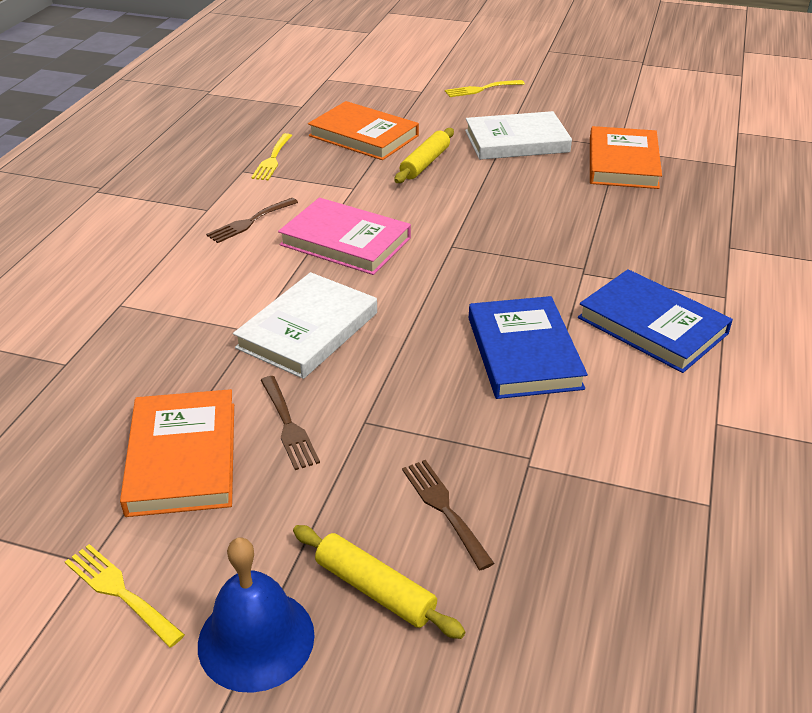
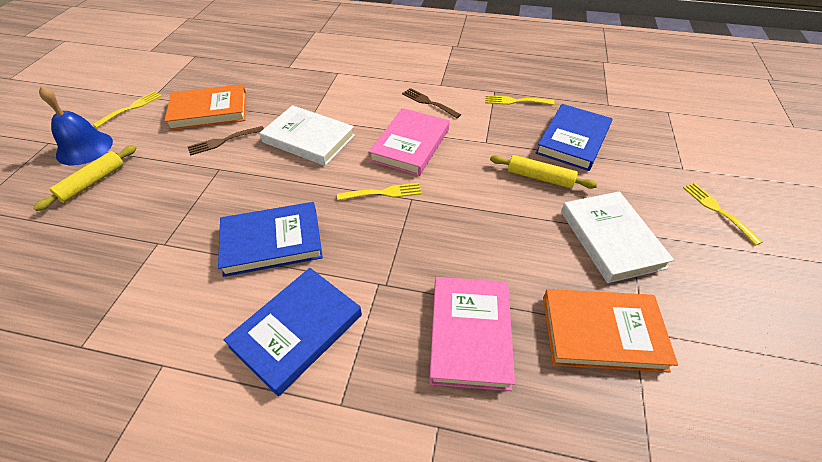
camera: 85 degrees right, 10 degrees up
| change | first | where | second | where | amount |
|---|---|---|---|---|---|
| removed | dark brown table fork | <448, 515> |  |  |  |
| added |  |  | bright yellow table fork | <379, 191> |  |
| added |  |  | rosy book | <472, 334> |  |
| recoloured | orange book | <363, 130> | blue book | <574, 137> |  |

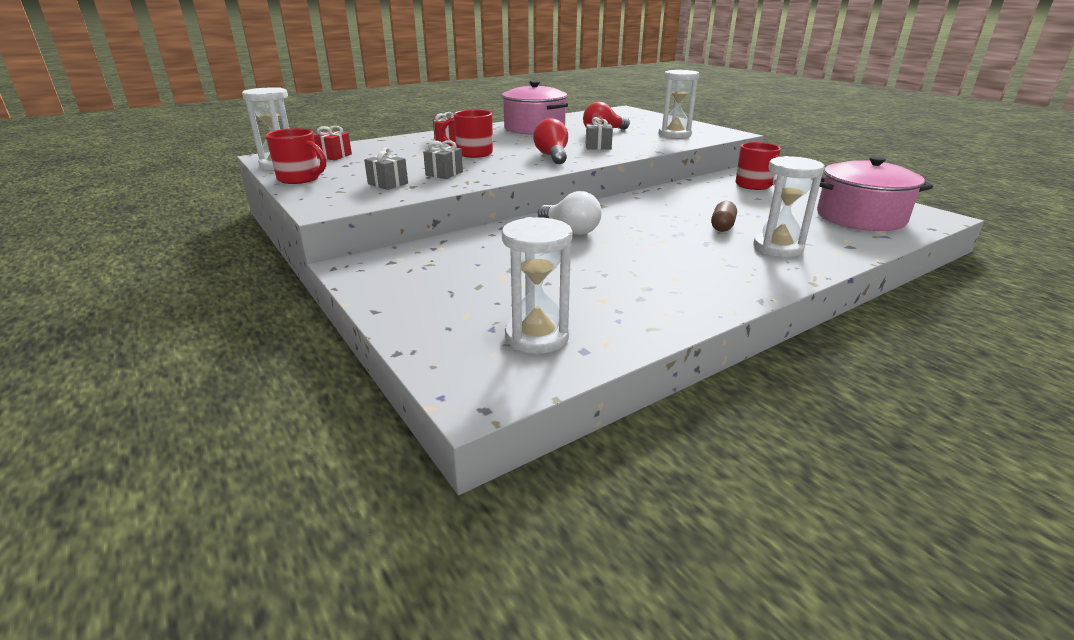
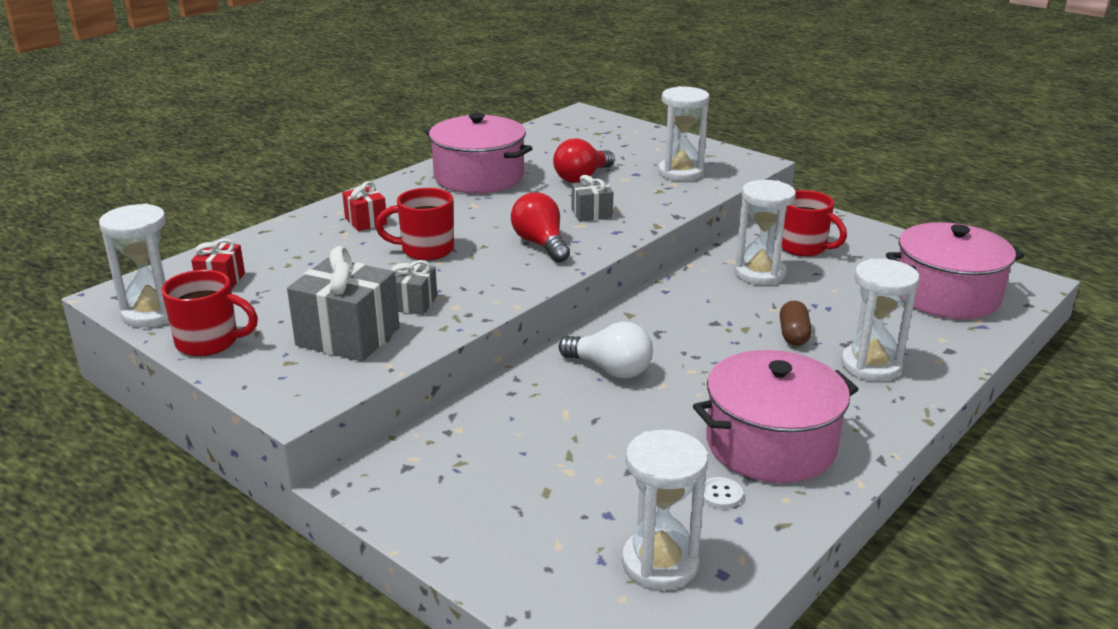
camera: 15 degrees left, 0 degrees up
| change | first | where | second | where | amount |
|---|---|---|---|---|---|
| added |  |  | rosy cooking pot | <776, 416> |  |
| added |  |  | white button | <723, 493> |  |
| added |  |  | white hourglass | <765, 232> |  |
| resized | ash-grey gift | <386, 168> |  | <343, 303> | x1.83 |

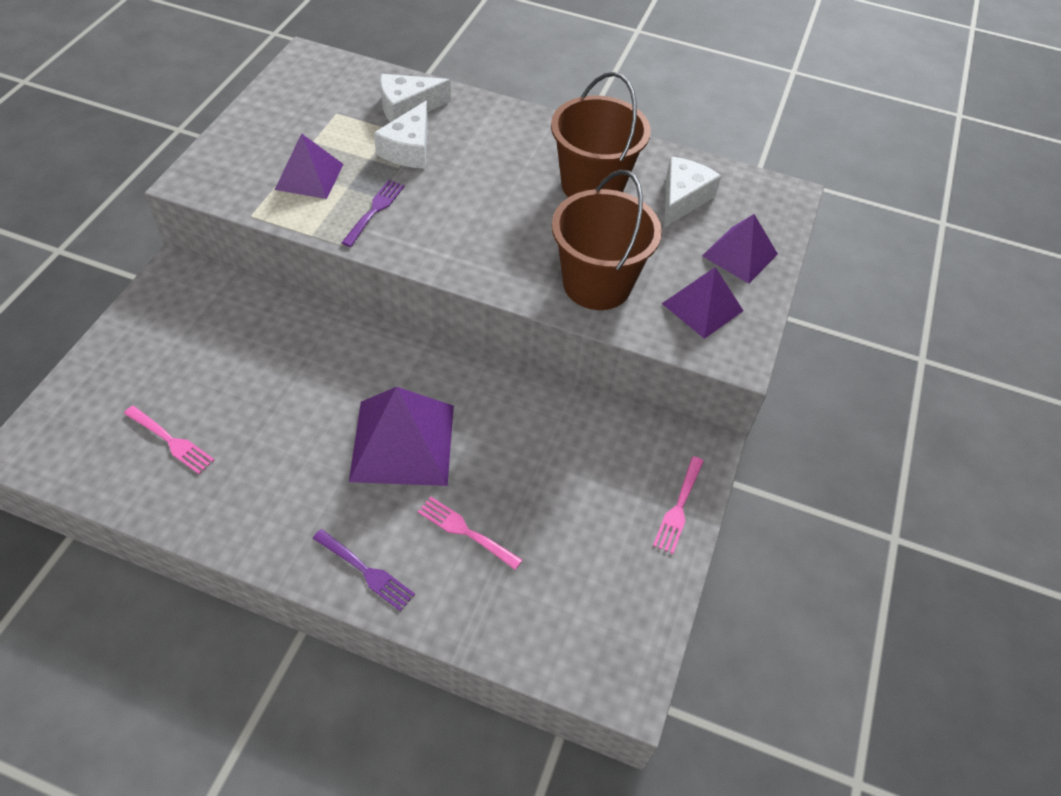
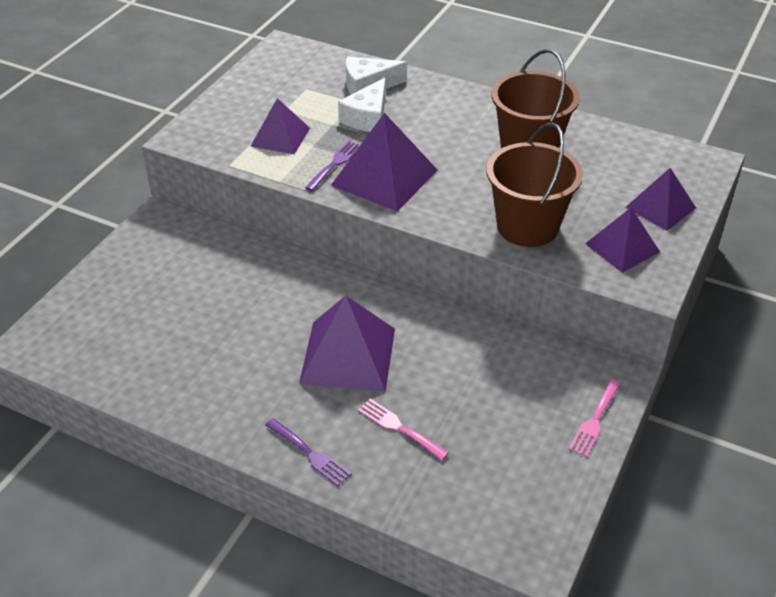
camera: 10 degrees right, 10 degrees down
| change | first | where | second | where | amount |
|---|---|---|---|---|---|
| removed | rosy table fork | <169, 440> |  |  |  |
| removed | white piece of cheese | <692, 192> |  |  |  |
| added |  |  | violet solid pyramid | <384, 162> |  |

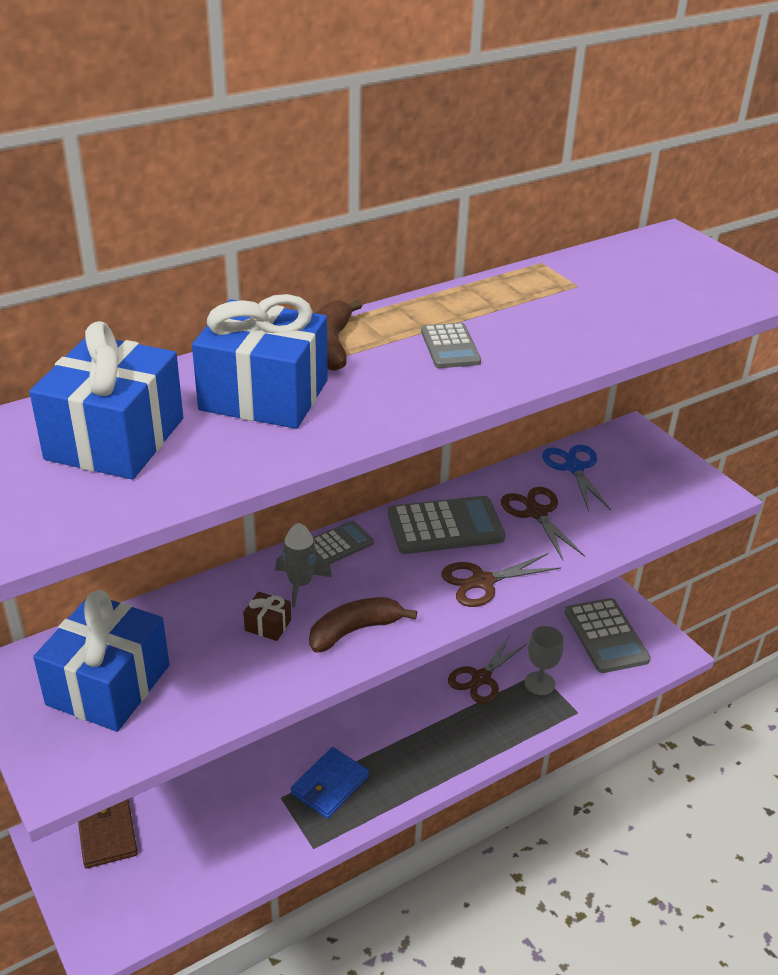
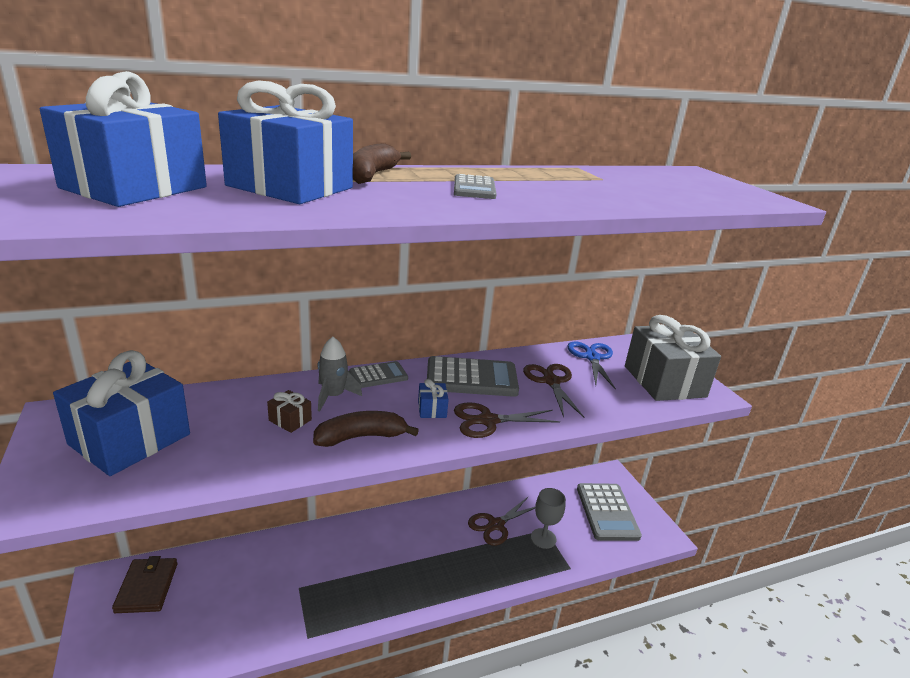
camera: 10 degrees right, 10 degrees down
| change | first | where | second | where | amount |
|---|---|---|---|---|---|
| removed | blue billfold | <330, 783> |  |  |  |
| added |  |  | blue gift | <433, 398> |  |
| added |  |  | ash-grey gift | <673, 358> |  |

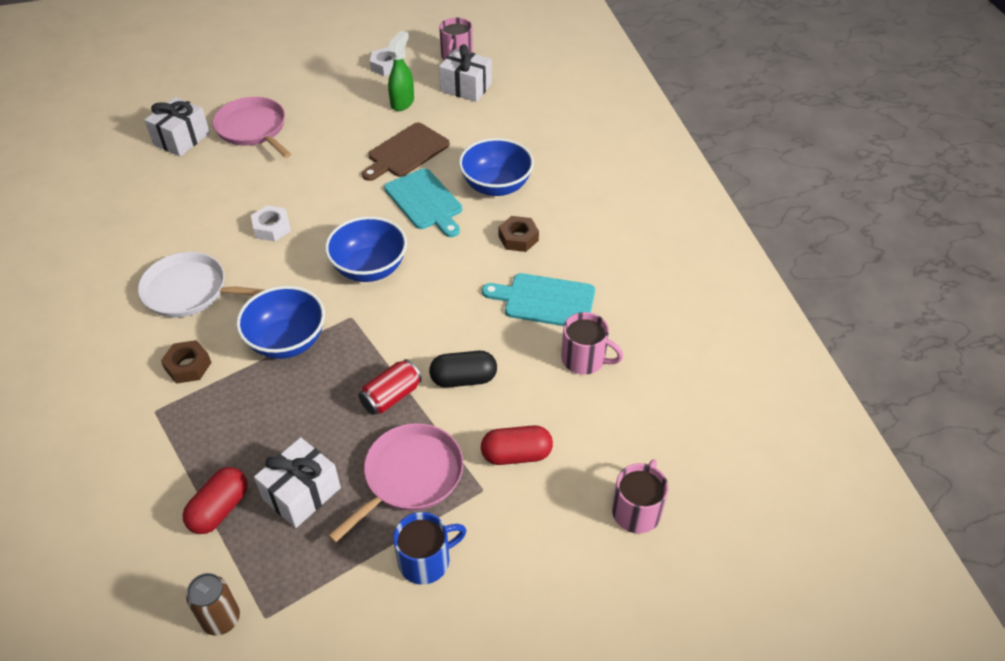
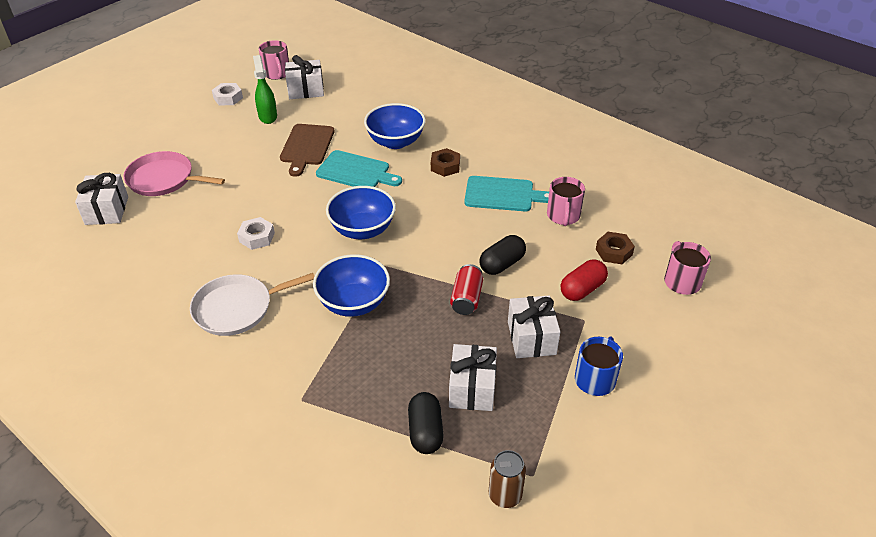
camera: 35 degrees left, 5 degrees down
| change | first | where | second | where | amount |
|---|---|---|---|---|---|
| moved | dark brown hex nut | <186, 362> |  | <615, 248> |  |
| replaced | rosy frying pan | <396, 483> | white gift | <534, 327> |  |
| recoloured | scarlet pill | <215, 500> | black pill | <426, 423> |  |
| turned | turquoise bread board | <538, 299> |  | <506, 193> | 150 degrees counterclockwise |
| turned | rosy coffee mug | <592, 343> |  | <566, 201> | 105 degrees clockwise |

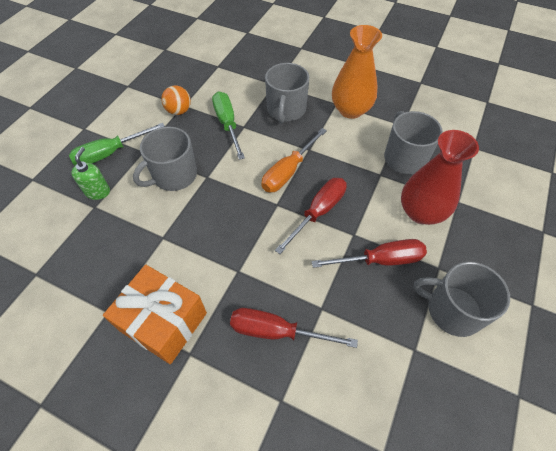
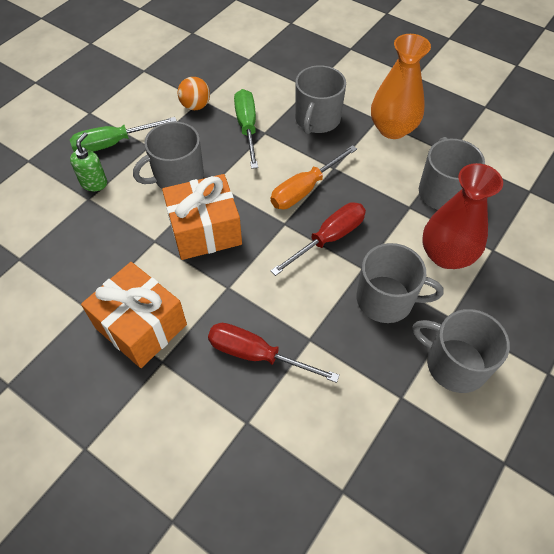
camera: 10 degrees right, 0 degrees up
| change | first | where | second | where | amount |
|---|---|---|---|---|---|
| added |  |  | orange gift | <202, 217> |  |
| replaced | scarlet flat screwdriver | <369, 253> | ash-grey coffee mug | <400, 283> |  |

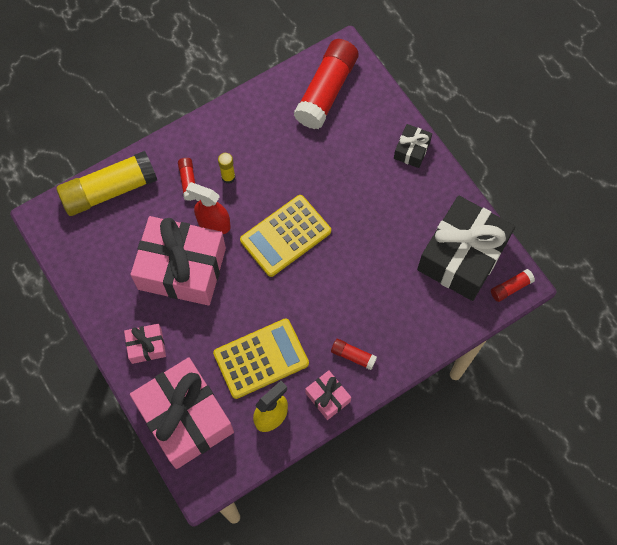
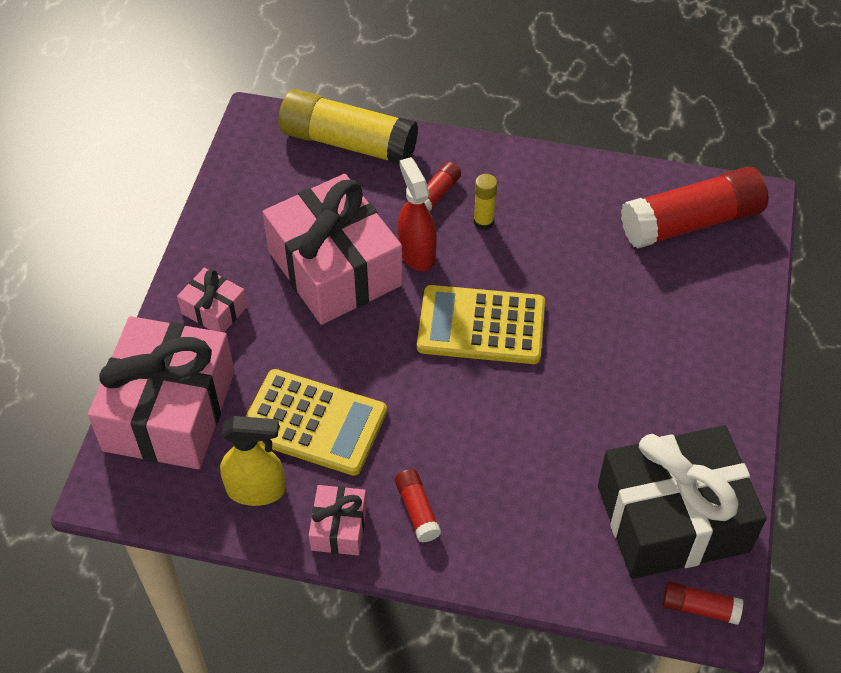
camera: 45 degrees right, 15 degrees down
| change | first | where | second | where | amount |
|---|---|---|---|---|---|
| removed | black gift | <413, 146> |  |  |  |

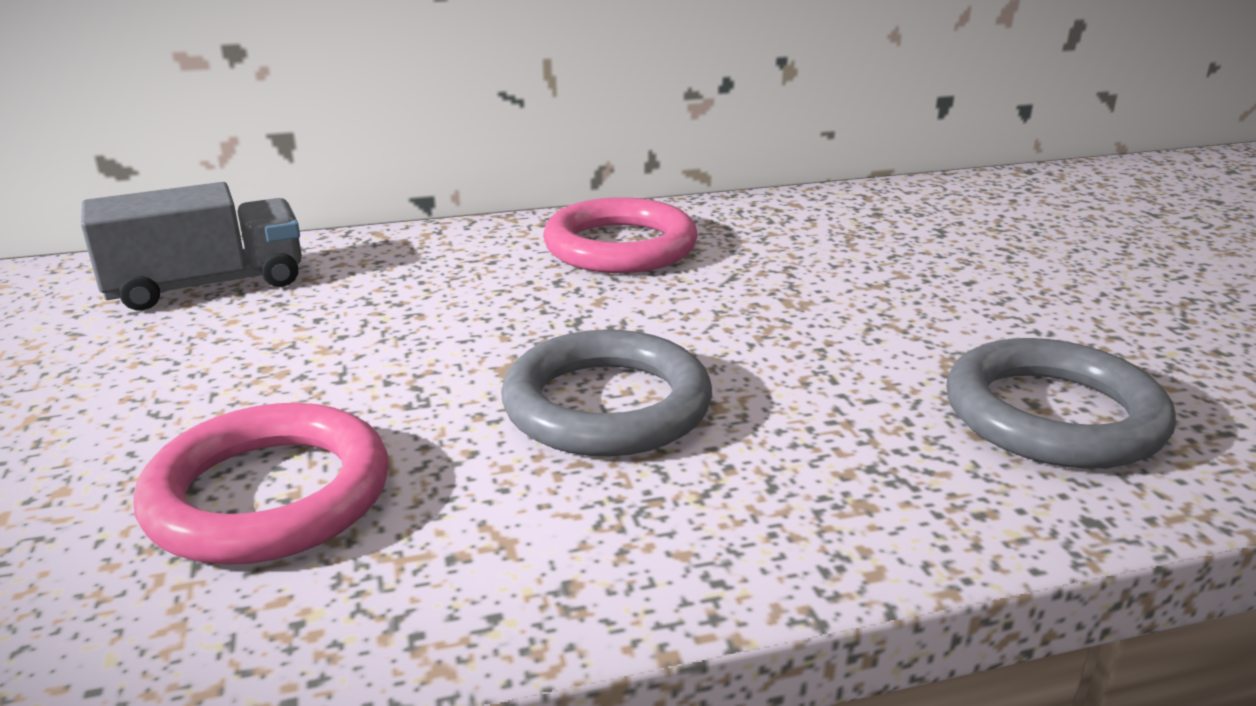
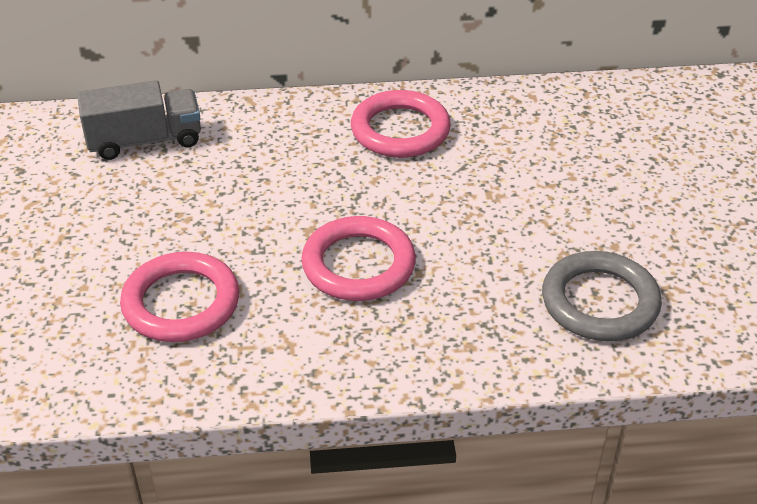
camera: 10 degrees right, 15 degrees up
| change | first | where | second | where | amount |
|---|---|---|---|---|---|
| recoloured | ash-grey hoop | <606, 392> | rosy hoop | <358, 258> |  |

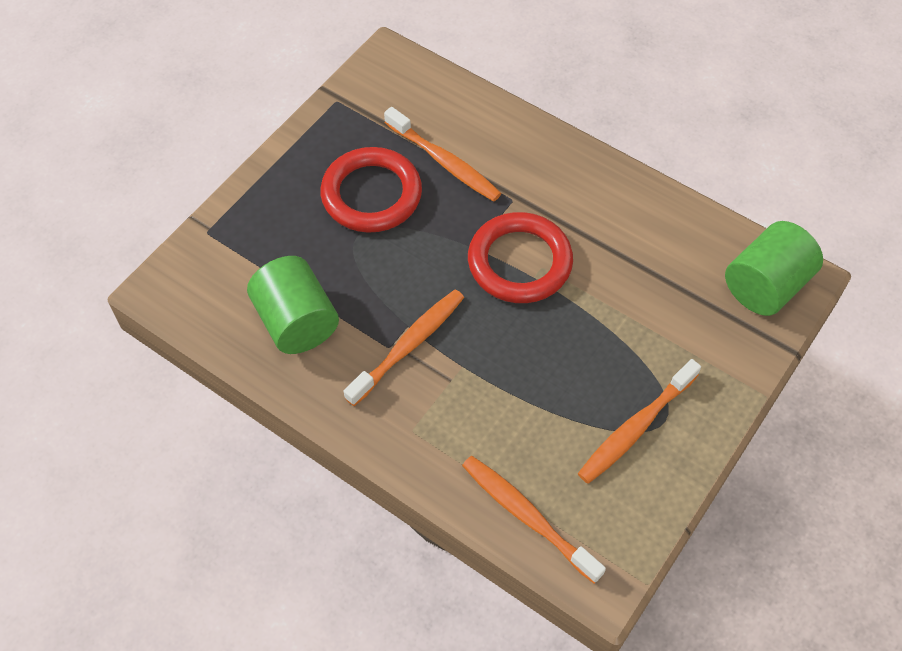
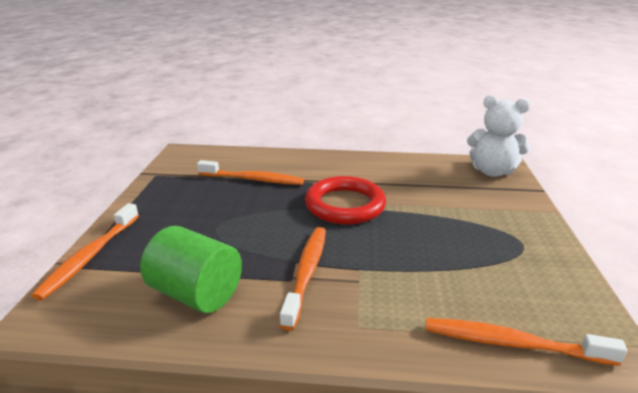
camera: 30 degrees left, 30 degrees down
| change | first | where | second | where | amount |
|---|---|---|---|---|---|
| removed | scarlet hoop | <371, 190> |  |  |  |
| moved | orange tooth brush | <639, 421> |  | <85, 252> |  |
| replaced | leaf-green cylinder | <774, 268> | white teddy | <498, 136> |  |

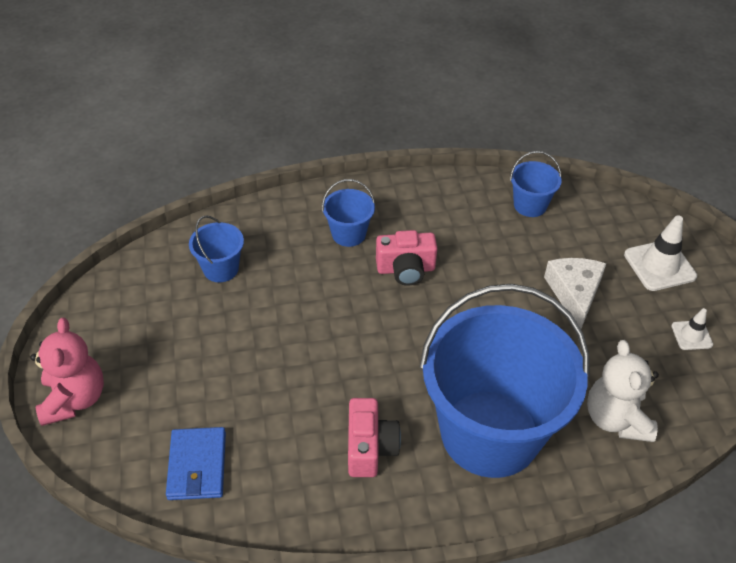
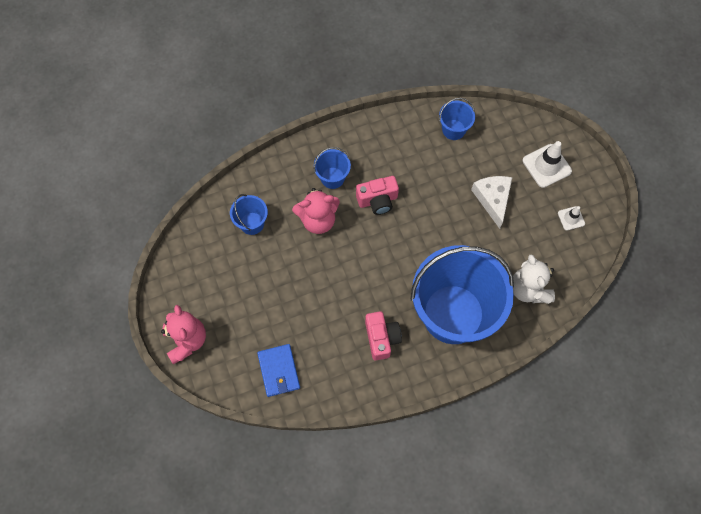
camera: 10 degrees left, 20 degrees up
| change | first | where | second | where | amount |
|---|---|---|---|---|---|
| added |  |  | rosy teddy | <316, 211> |  |

